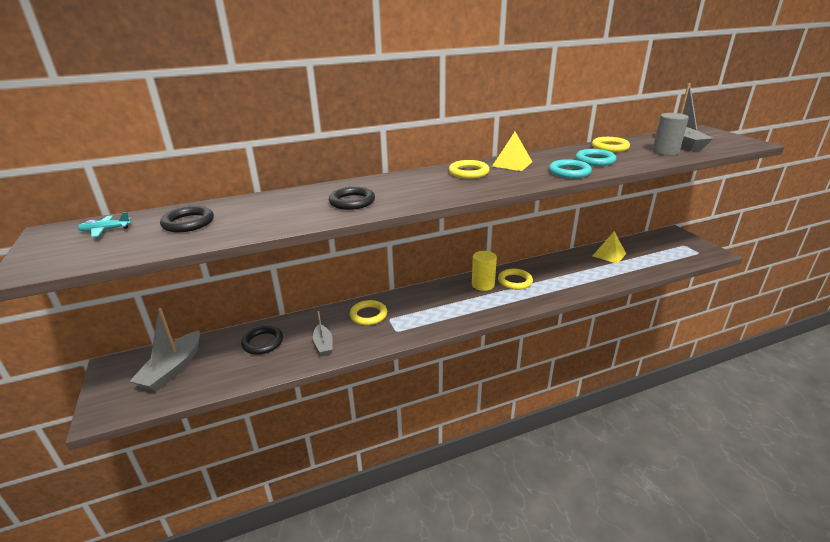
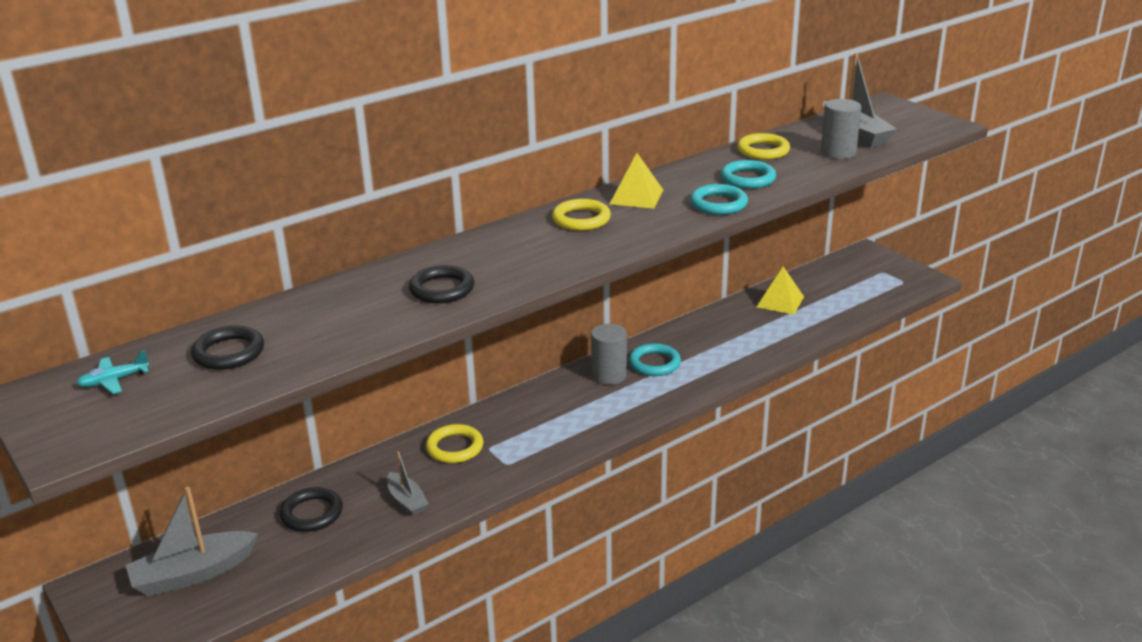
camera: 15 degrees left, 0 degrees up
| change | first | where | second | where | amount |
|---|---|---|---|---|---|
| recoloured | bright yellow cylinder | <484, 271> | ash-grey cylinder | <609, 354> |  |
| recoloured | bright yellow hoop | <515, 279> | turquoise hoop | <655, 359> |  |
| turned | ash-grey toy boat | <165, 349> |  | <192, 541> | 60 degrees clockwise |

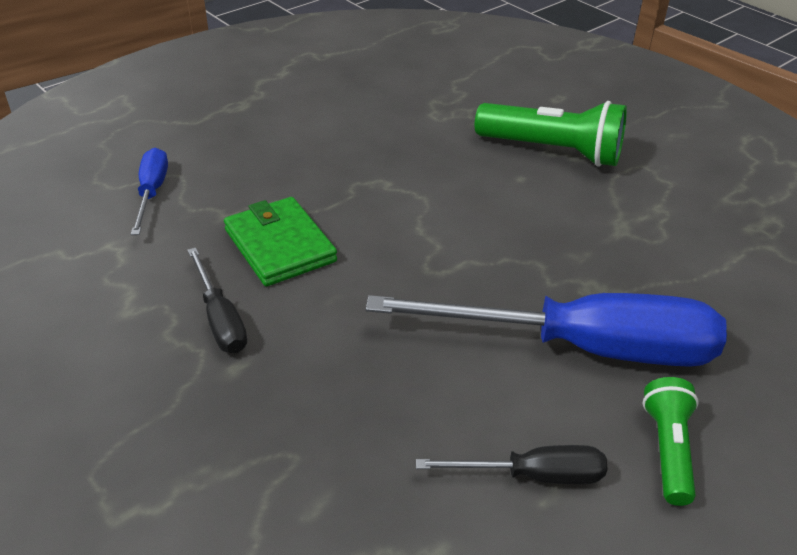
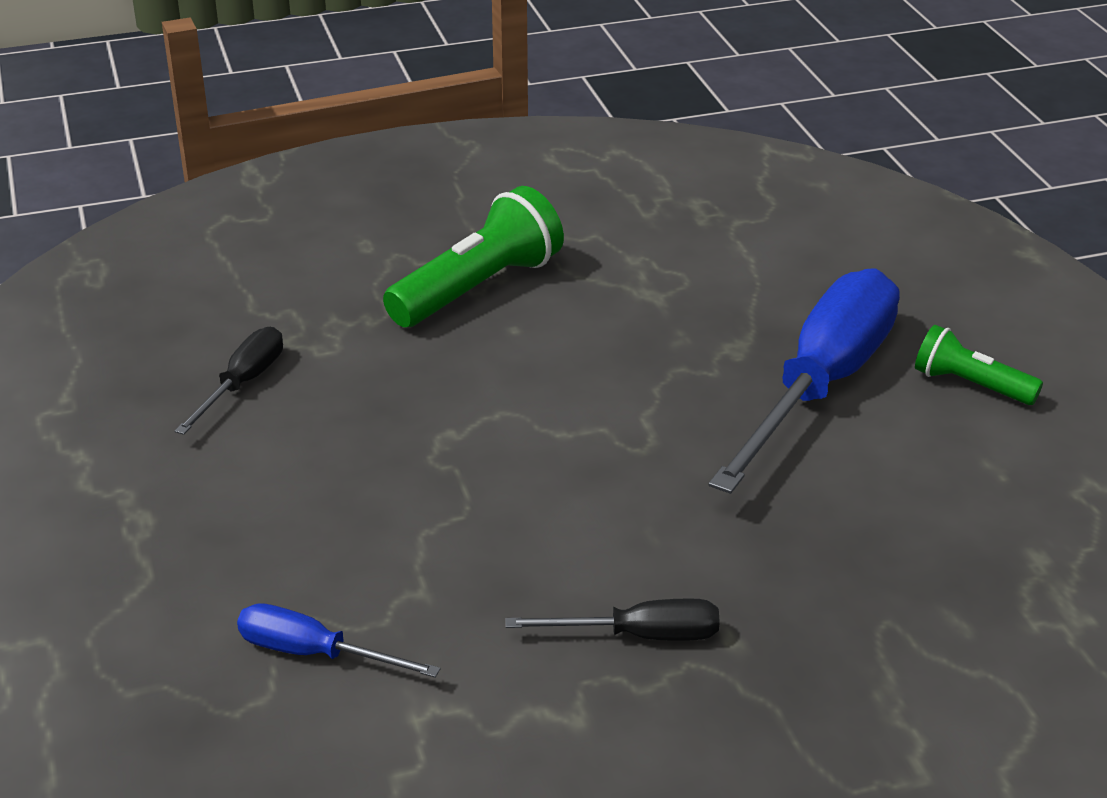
camera: 65 degrees left, 5 degrees down
| change | first | where | second | where | amount |
|---|---|---|---|---|---|
| removed | leaf-green billfold | <280, 241> |  |  |  |
| moved | black flat screwdriver | <511, 464> |  | <229, 381> |  |

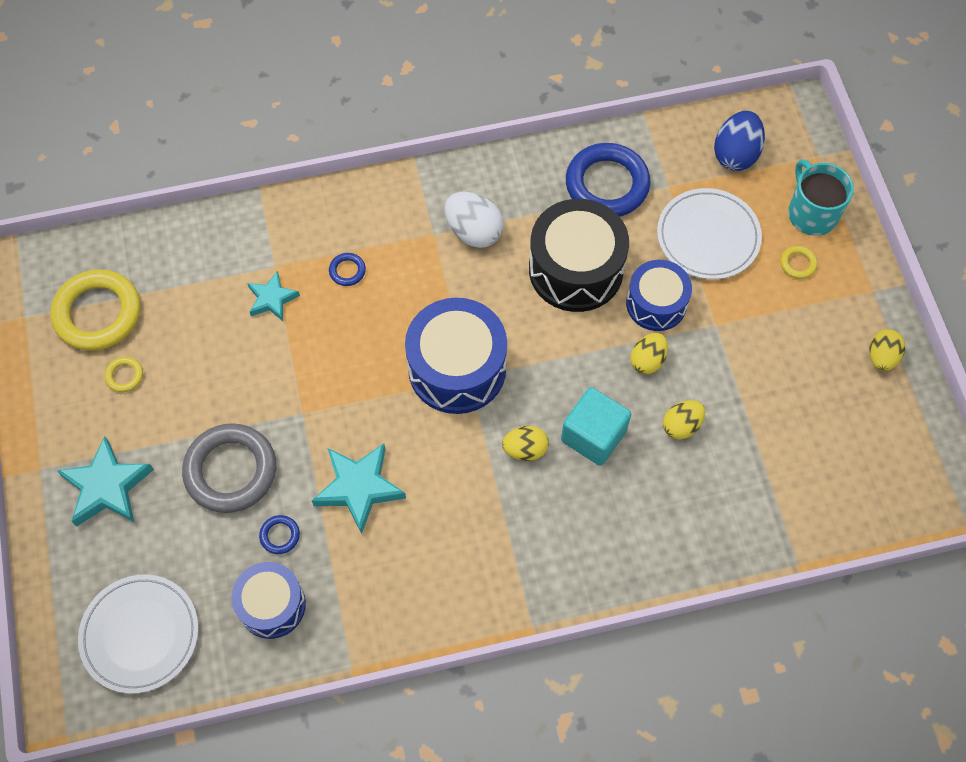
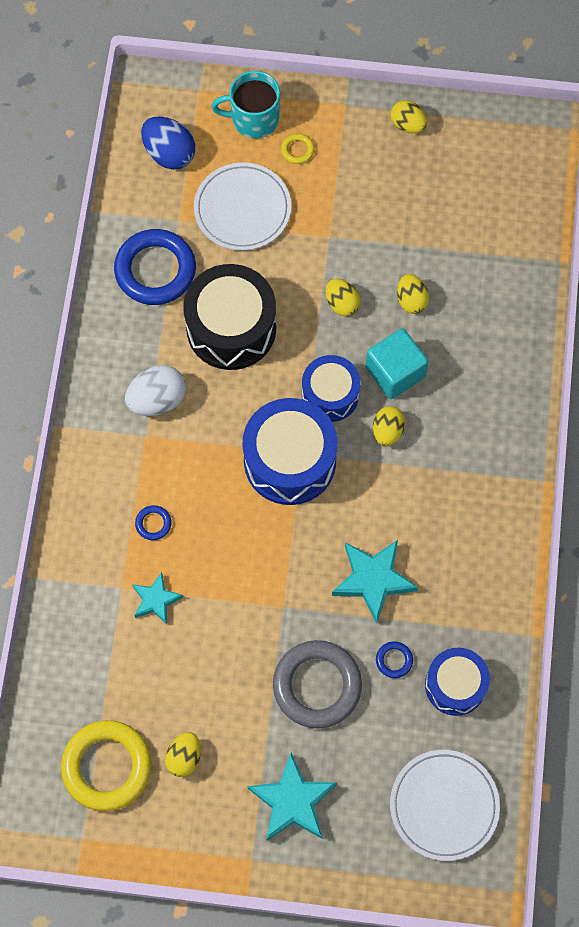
camera: 70 degrees left, 5 degrees up
| change | first | where | second | where | amount |
|---|---|---|---|---|---|
| moved | blue snare drum | <659, 295> |  | <331, 388> |  |
| replaced | bright yellow hoop | <124, 374> | bright yellow toy egg | <183, 754> |  |

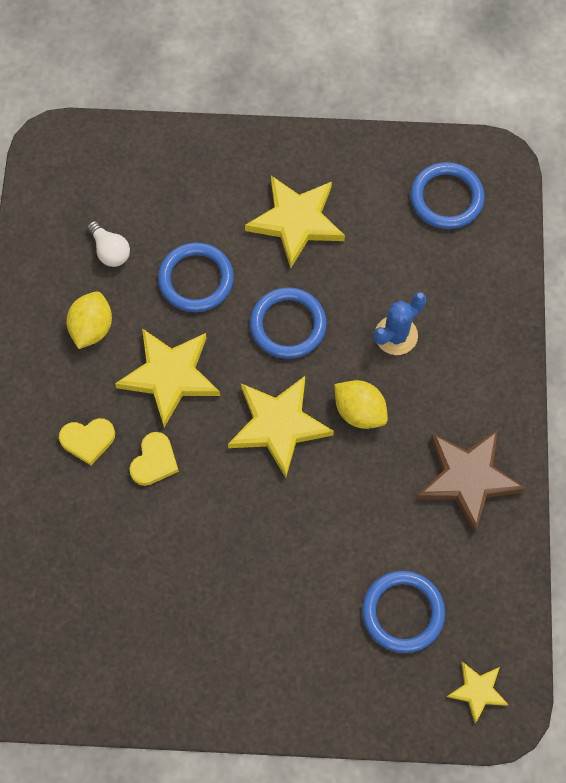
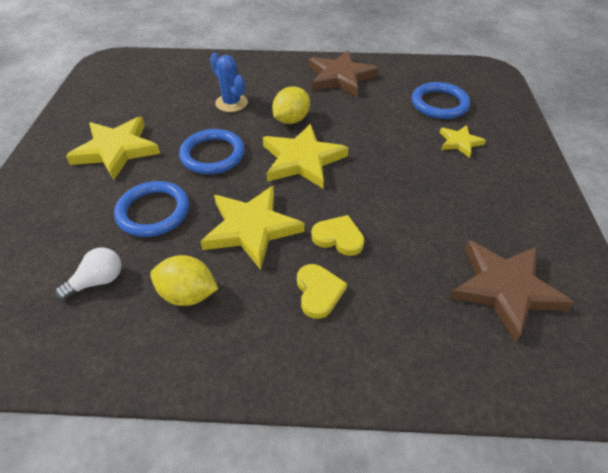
camera: 90 degrees left, 20 degrees down
| change | first | where | second | where | amount |
|---|---|---|---|---|---|
| removed | blue hoop | <448, 195> |  |  |  |
| added |  |  | dark brown star | <512, 291> |  |
| moved | bright yellow star | <478, 692> |  | <462, 141> |  |

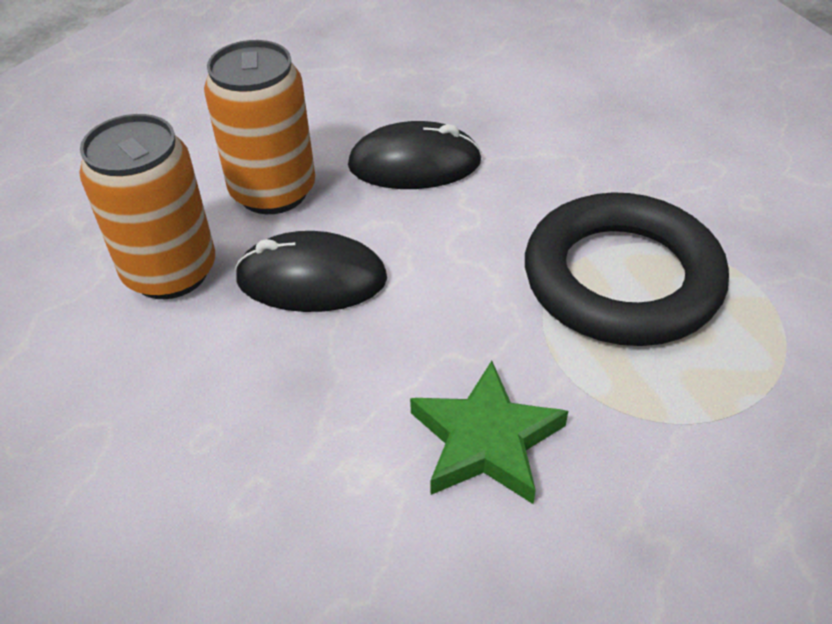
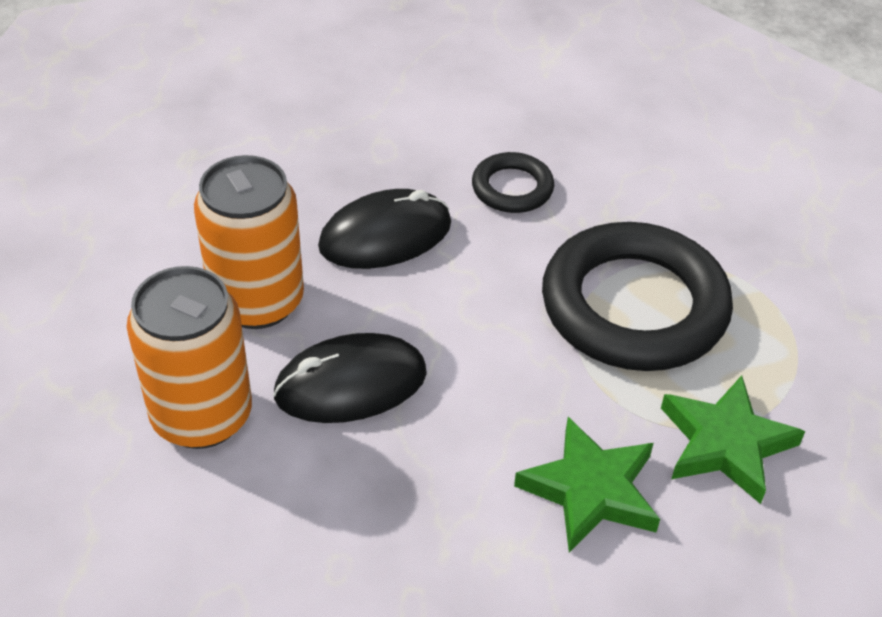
camera: 25 degrees left, 0 degrees up
| change | first | where | second | where | amount |
|---|---|---|---|---|---|
| added |  |  | black hoop | <513, 182> |  |
| added |  |  | leaf-green star | <733, 439> |  |

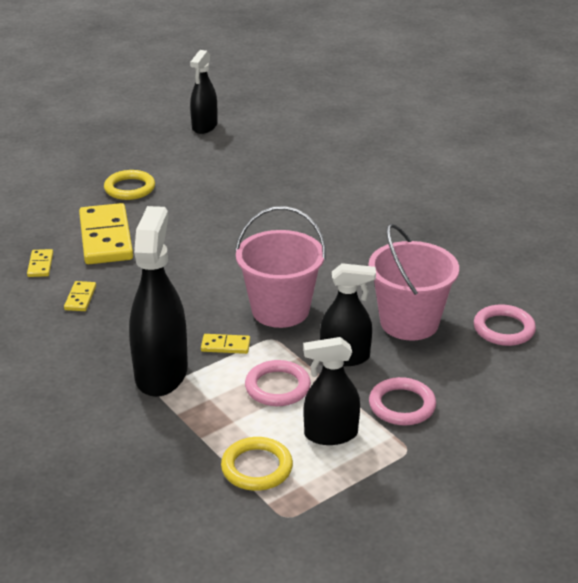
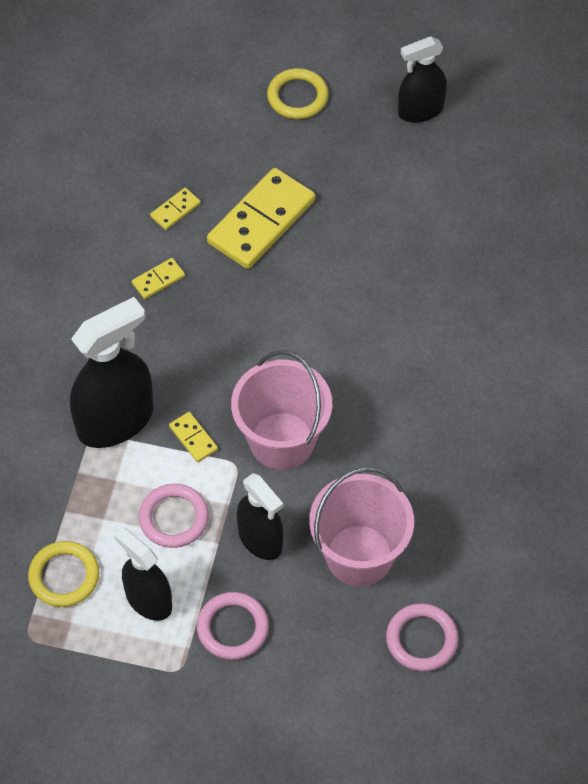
camera: 50 degrees right, 25 degrees up
| change | first | where | second | where | amount |
|---|---|---|---|---|---|
| moved | bright yellow hoop | <129, 185> |  | <297, 93> |  |
| moved | black sprayer | <204, 92> |  | <422, 79> |  |

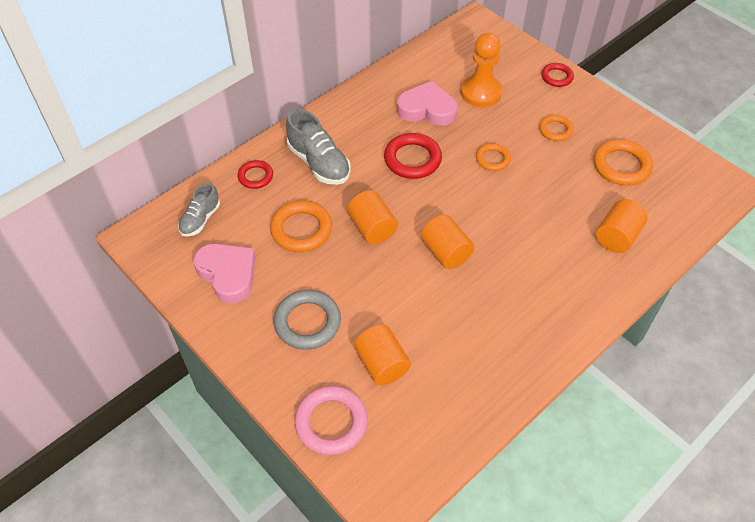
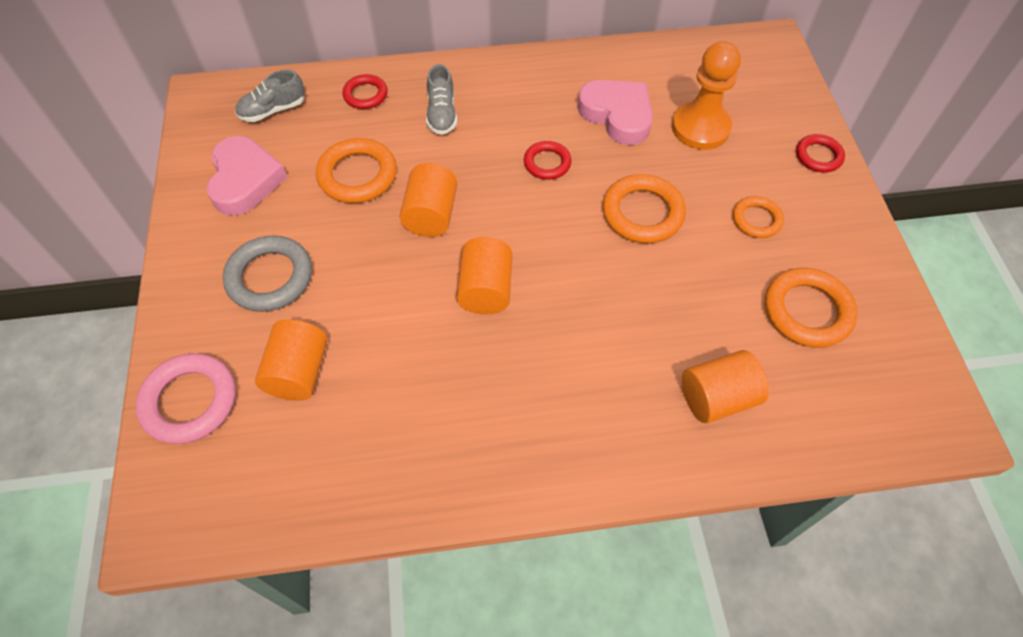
camera: 35 degrees right, 5 degrees up
| change | first | where | second | where | amount |
|---|---|---|---|---|---|
| resized | ash-grey shoe | <318, 147> |  | <441, 99> | x0.63 |
| resized | scarlet hoop | <413, 156> |  | <548, 160> | x0.61 |
| resized | orange hoop | <493, 157> |  | <644, 208> | x1.65 |

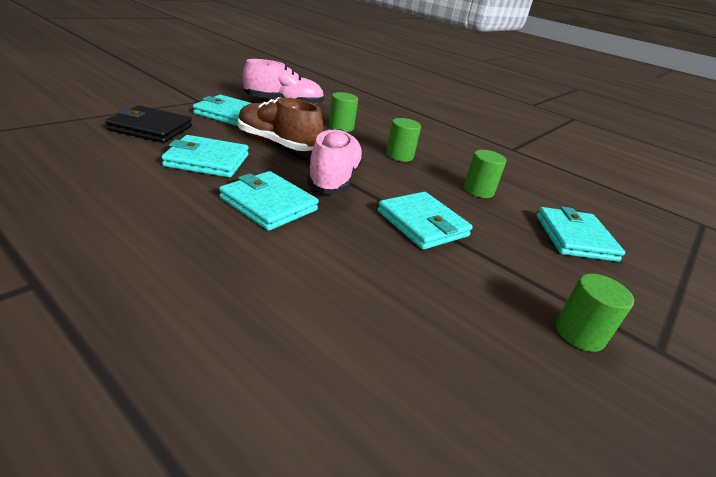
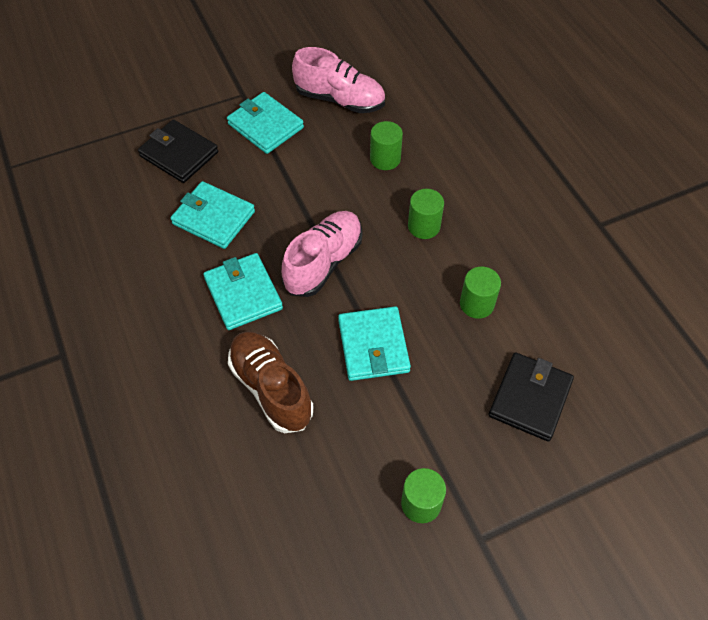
camera: 30 degrees right, 25 degrees up
| change | first | where | second | where | amount |
|---|---|---|---|---|---|
| moved | dark brown shoe | <280, 124> |  | <270, 382> |  |
| recoloured | turquoise billfold | <580, 234> | black billfold | <531, 396> |  |

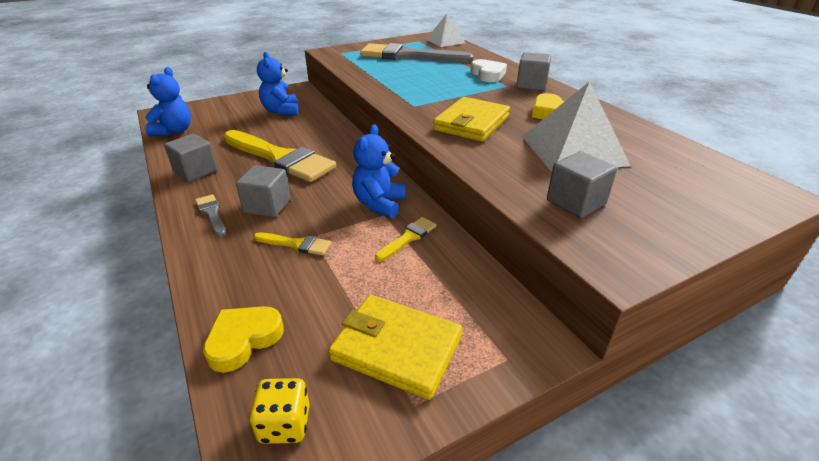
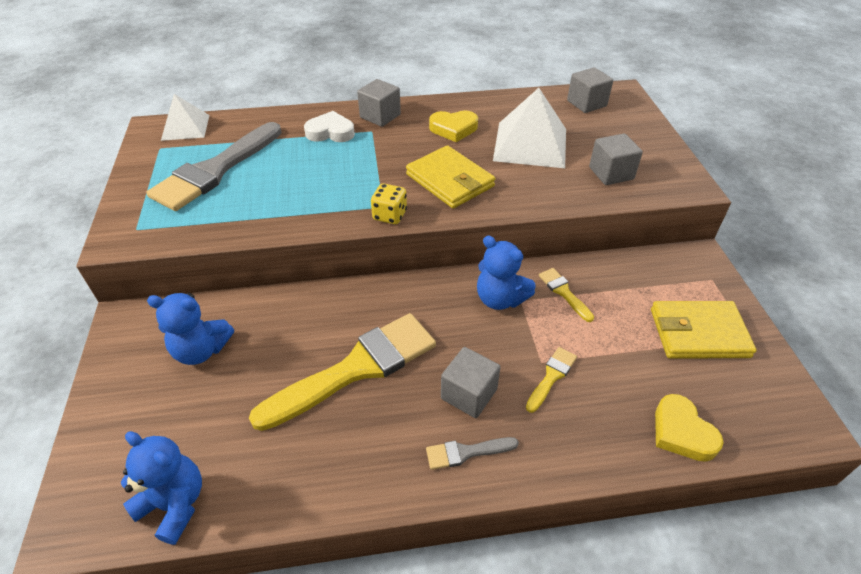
camera: 70 degrees left, 10 degrees up
| change | first | where | second | where | amount |
|---|---|---|---|---|---|
| moved | ash-grey solid cube | <190, 158> |  | <590, 90> |  |
| moved | bright yellow die | <279, 411> |  | <389, 203> |  |
| turned | bright yellow billfold | <395, 347> |  | <704, 329> | 45 degrees clockwise |

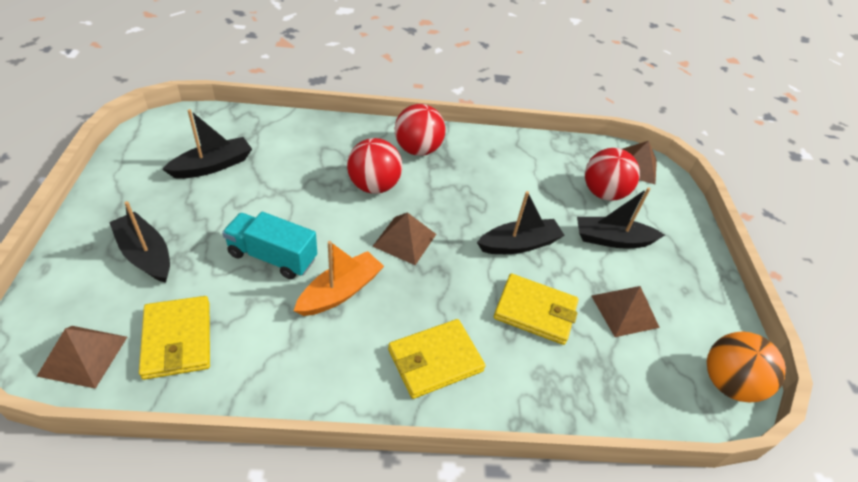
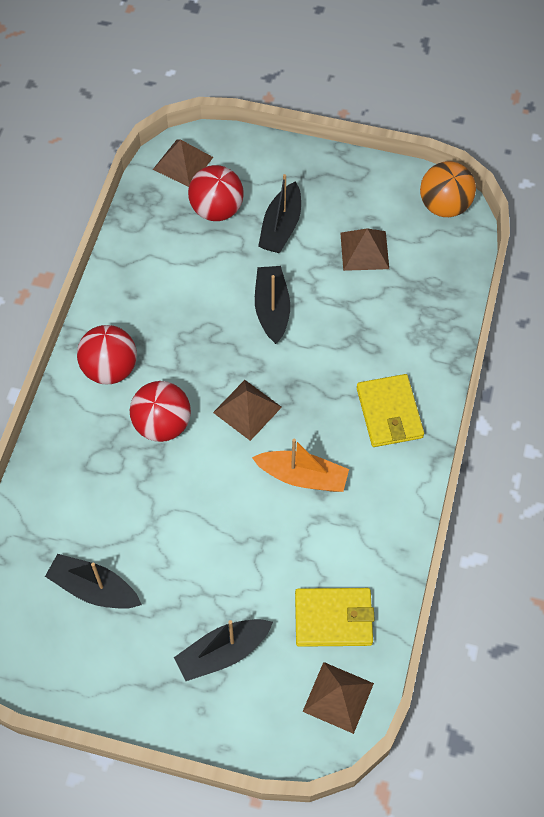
camera: 70 degrees left, 15 degrees up
| change | first | where | second | where | amount |
|---|---|---|---|---|---|
| removed | turquoise lorry | <269, 245> |  |  |  |
| removed | bright yellow billfold | <536, 309> |  |  |  |
| turned | black toy boat | <207, 144> |  | <93, 581> | 45 degrees counterclockwise |
| turned | orange toy boat | <339, 278> |  | <300, 465> | 135 degrees clockwise |

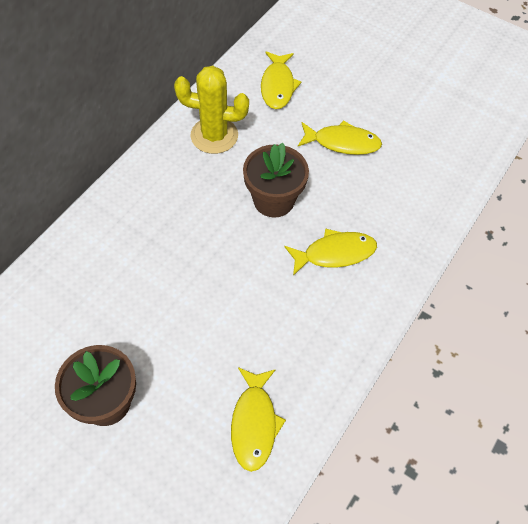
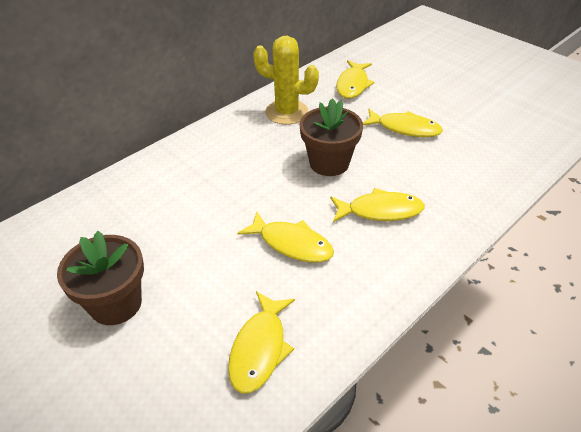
camera: 15 degrees right, 15 degrees down
| change | first | where | second | where | amount |
|---|---|---|---|---|---|
| added |  |  | bright yellow fish figure | <285, 237> |  |

